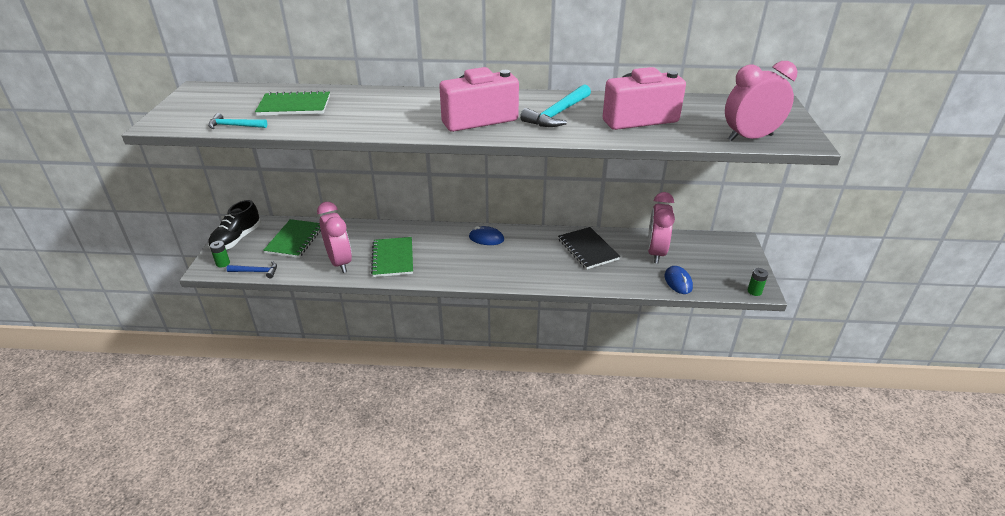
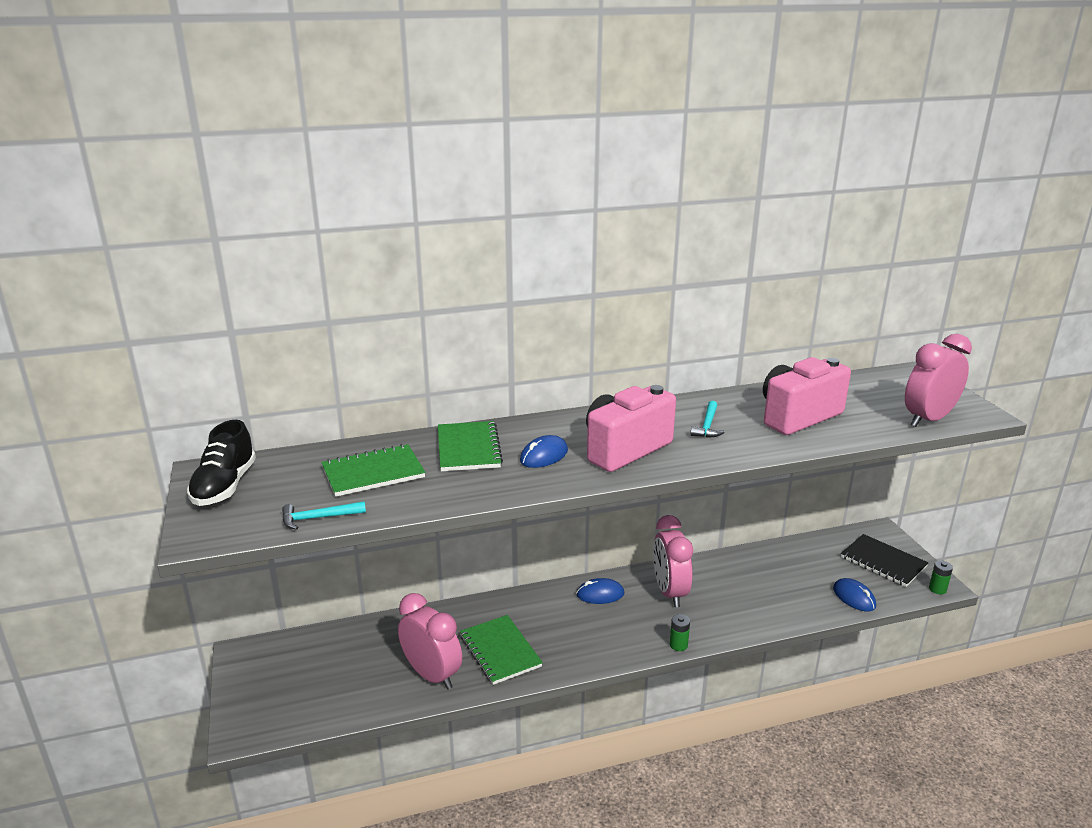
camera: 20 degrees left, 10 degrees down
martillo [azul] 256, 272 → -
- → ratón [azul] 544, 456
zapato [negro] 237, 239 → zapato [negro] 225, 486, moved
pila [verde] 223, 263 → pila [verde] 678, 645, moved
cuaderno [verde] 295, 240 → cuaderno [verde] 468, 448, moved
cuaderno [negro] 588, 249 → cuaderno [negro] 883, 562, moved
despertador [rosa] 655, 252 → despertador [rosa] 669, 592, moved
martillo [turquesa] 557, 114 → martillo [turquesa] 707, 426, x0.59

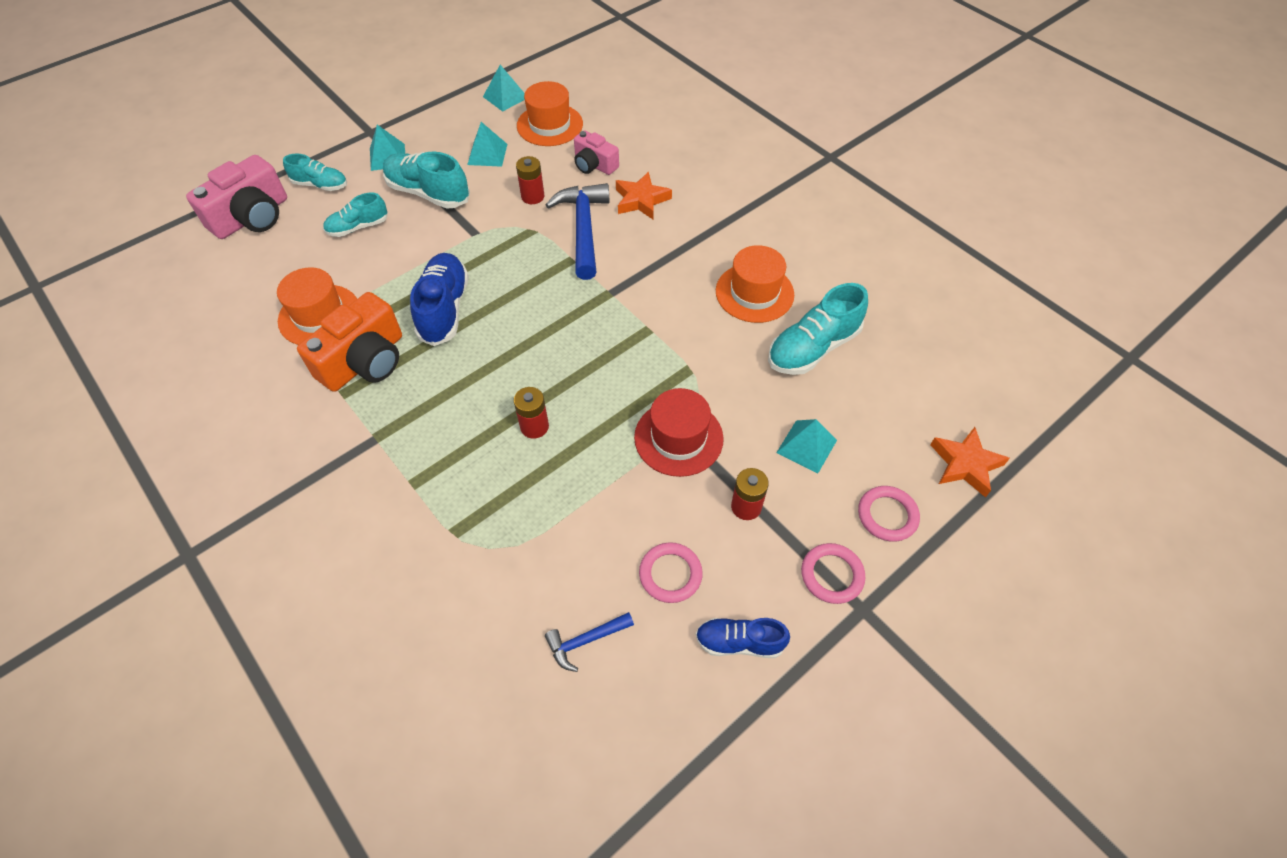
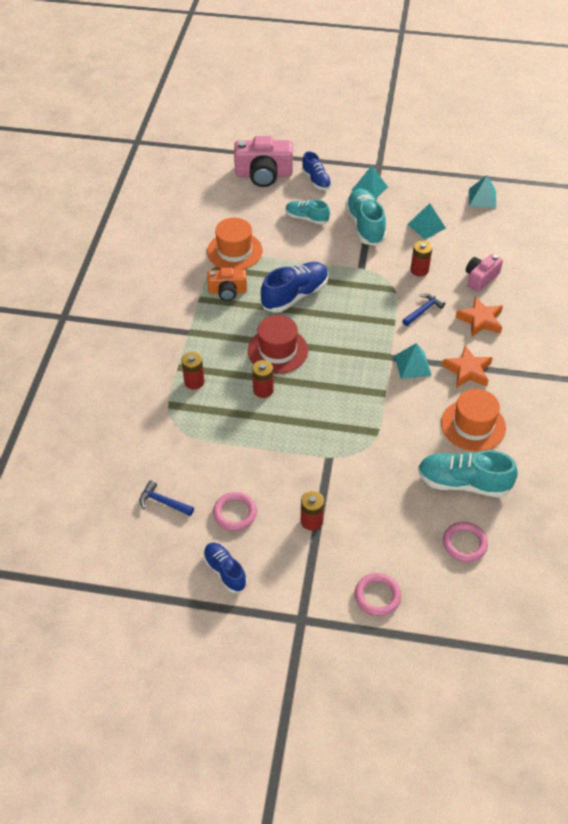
camera: 50 degrees right, 5 degrees down
sombrero [naranja] 549, 125 → -
- → pila [rojo] 194, 382
sombrero [rojo] 678, 438 → sombrero [rojo] 277, 350, moved
pirámide [turquesa] 806, 446 → pirámide [turquesa] 412, 365, moved
anillo [rosa] 832, 575 → anillo [rosa] 464, 543, moved
estrella [naranja] 965, 464 → estrella [naranja] 467, 370, moved
zapato [turquesa] 320, 185 → zapato [azul] 316, 180
cámara [rosa] 594, 165 → cámara [rosa] 480, 278, 45 degrees clockwise
cámara [naranja] 365, 361 → cámara [naranja] 227, 291, x0.60
martillo [azul] 583, 229 → martillo [azul] 423, 310, x0.51

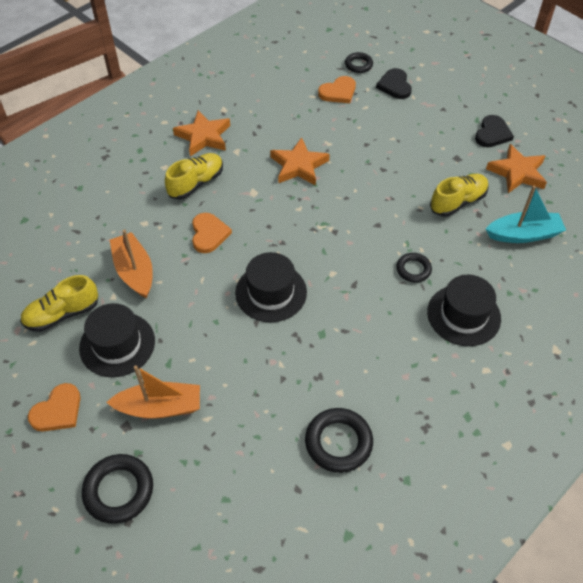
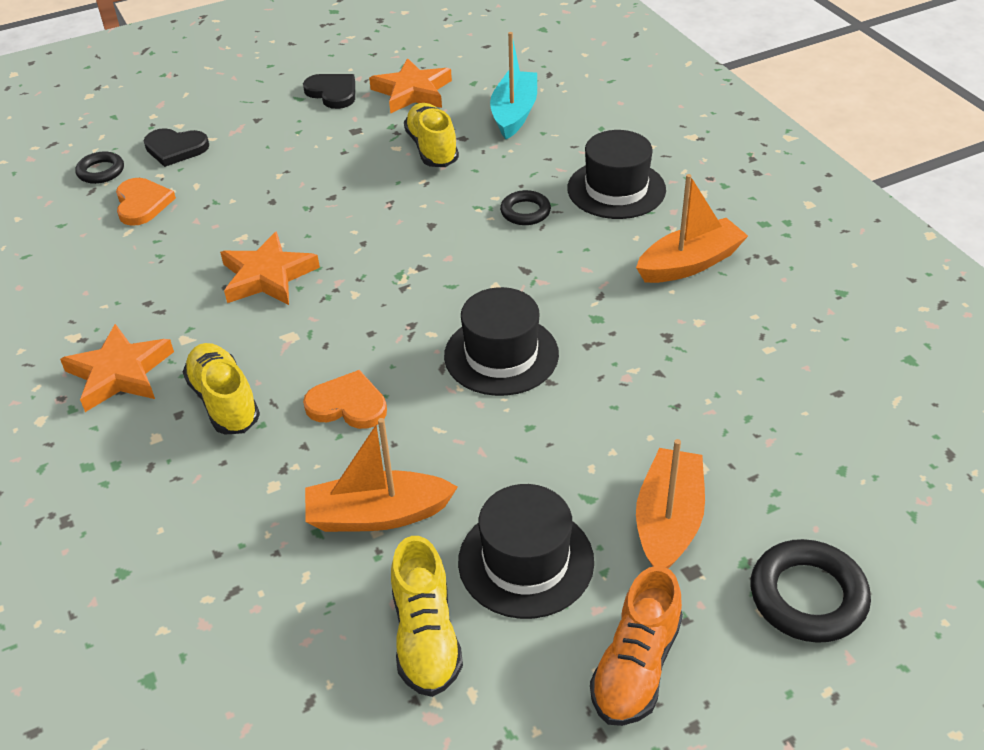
camera: 70 degrees left, 10 degrees down
anillo [negro] 338, 442 → -
- → barco [naranja] 689, 263
corazón [naranja] 58, 411 → zapato [naranja] 636, 666

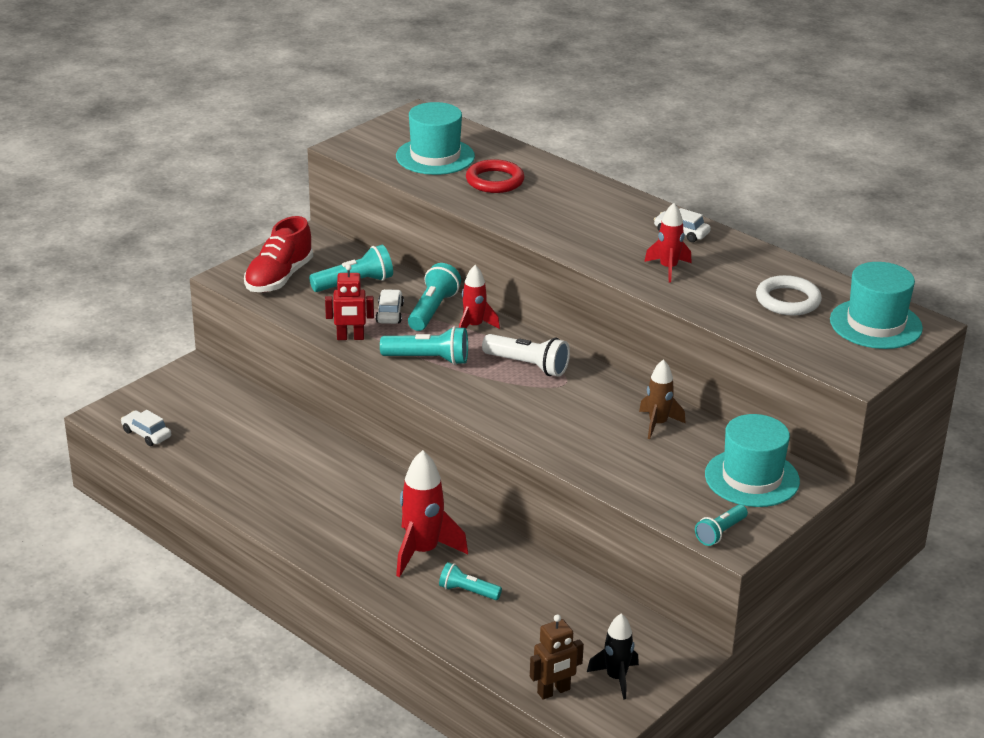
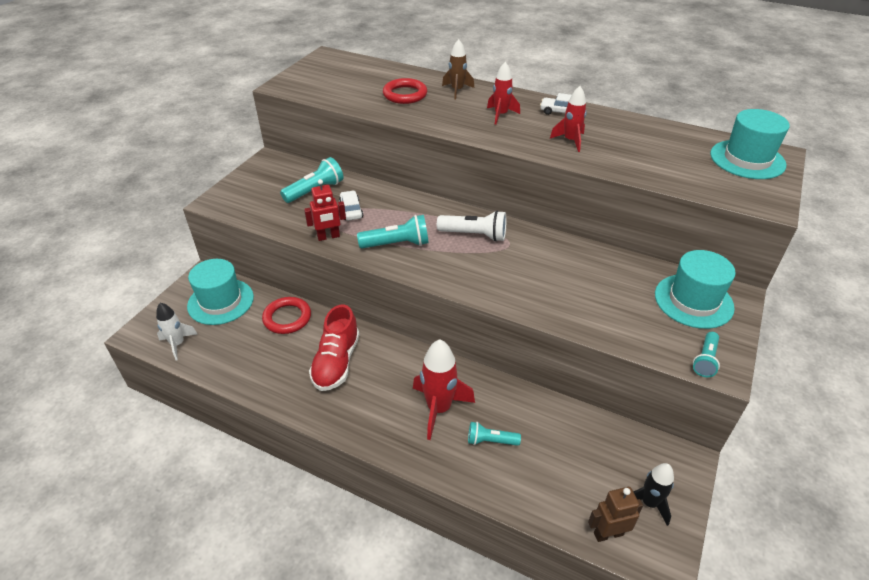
camera: 15 degrees left, 10 degrees up
lámpara de mano [turquesa] 433, 310 → -
anillo [blanco] 788, 300 → -
- → anillo [rojo] 287, 318
zapato [rojo] 279, 278 → zapato [rojo] 336, 362, moved
sombrero [turquesa] 435, 156 → sombrero [turquesa] 220, 301, moved
cohete [rojo] 474, 326 → cohete [rojo] 500, 115, moved
cohete [marrón] 658, 424 → cohete [marrón] 457, 90, moved
coche [blanco] 146, 434 → cohete [blanco] 178, 344
robot [marrón] 554, 691 → robot [marrón] 608, 533, 150 degrees counterclockwise

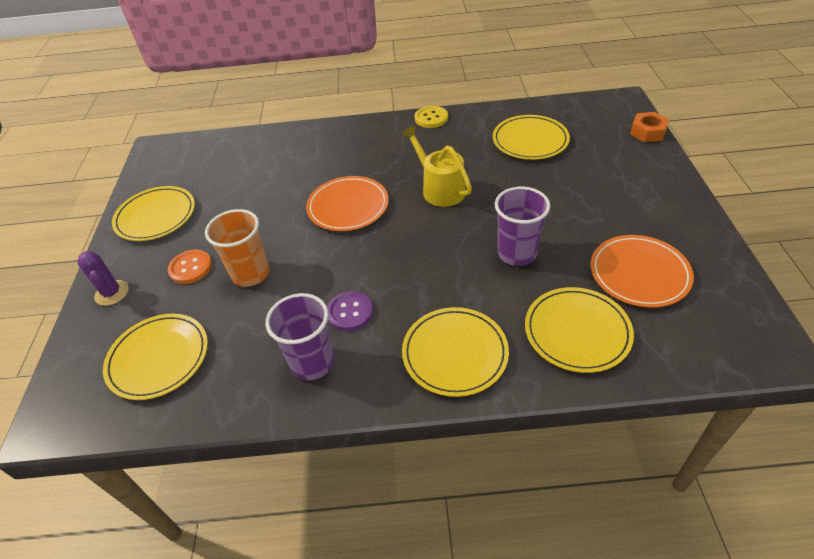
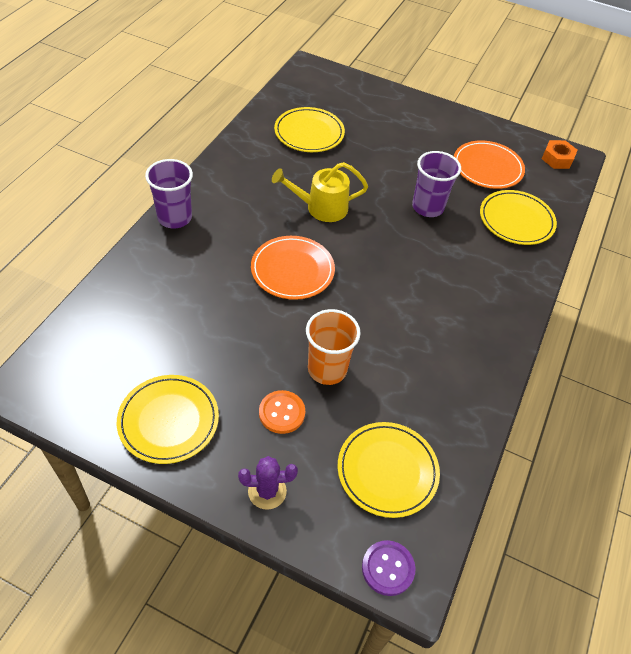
camera: 70 degrees left, 5 degrees up
plato [amarillo] 455, 353 → -
botón [amarillo] 431, 118 → -
vaso [morado] 312, 362 → vaso [morado] 174, 218, moved
botón [morado] 350, 312 → botón [morado] 388, 568, moved
tuerca [naranja] 647, 132 → tuerca [naranja] 557, 159, moved

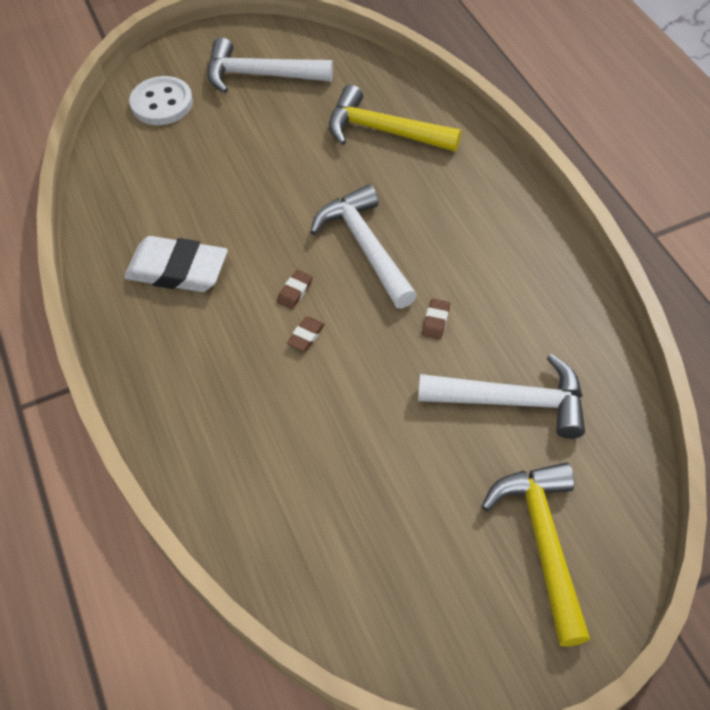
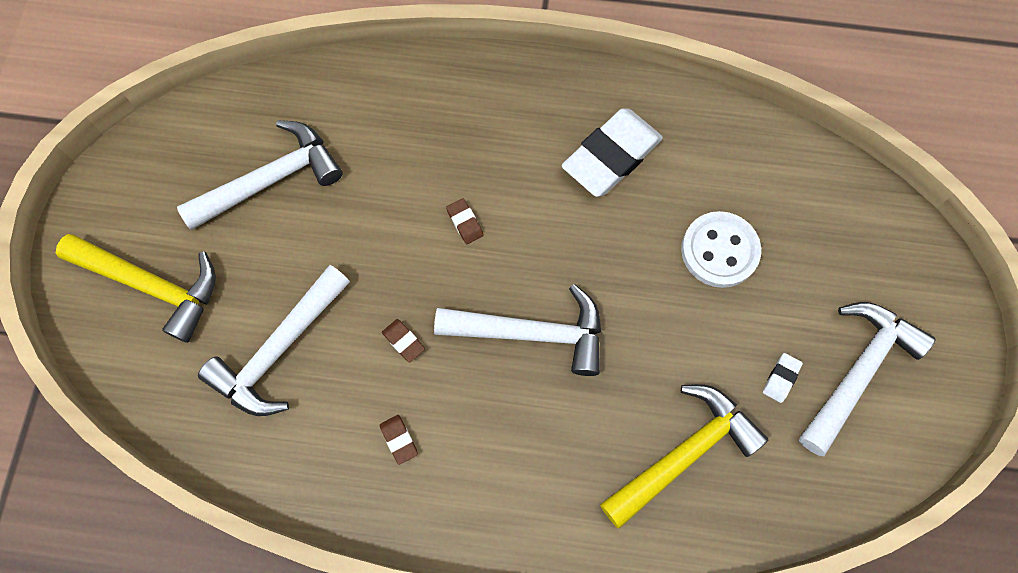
camera: 120 degrees right, 15 degrees up
- → martillo [blanco] 271, 180
- → goma de borrar [blanco] 781, 378
botón [blanco] 162, 103 → botón [blanco] 719, 251, moved
goma de borrar [marrón] 295, 291 → goma de borrar [marrón] 399, 439, moved

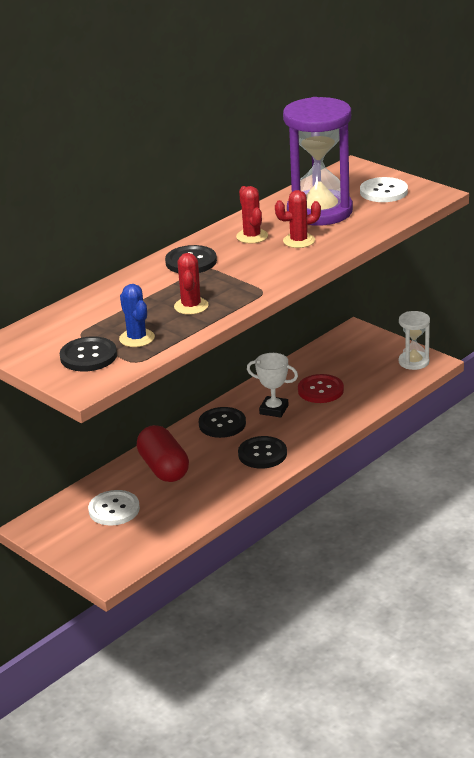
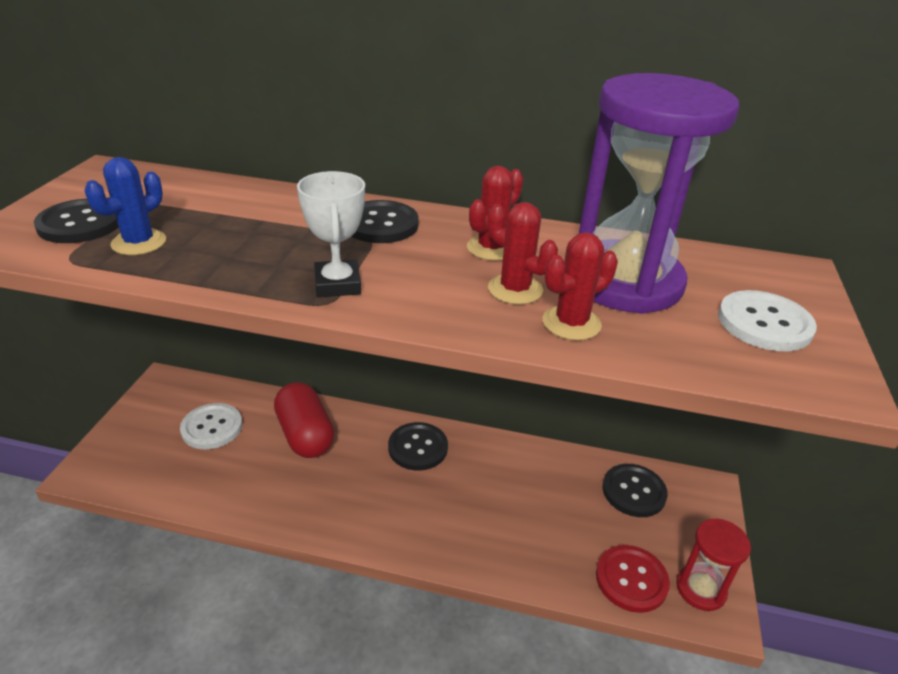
camera: 55 degrees right, 5 degrees up
cactus [rojo] 191, 306 → cactus [rojo] 571, 323, moved
botón [negro] 262, 454 → botón [negro] 633, 491, moved
trofeo [blanco] 274, 410 → trofeo [blanco] 337, 284, moved
botón [rojo] 320, 390 → botón [rojo] 631, 579, moved
reloj de arena [blanco] 413, 362 → reloj de arena [rojo] 700, 589
cápsula [rojo] 164, 468 → cápsula [rojo] 305, 435, 60 degrees counterclockwise

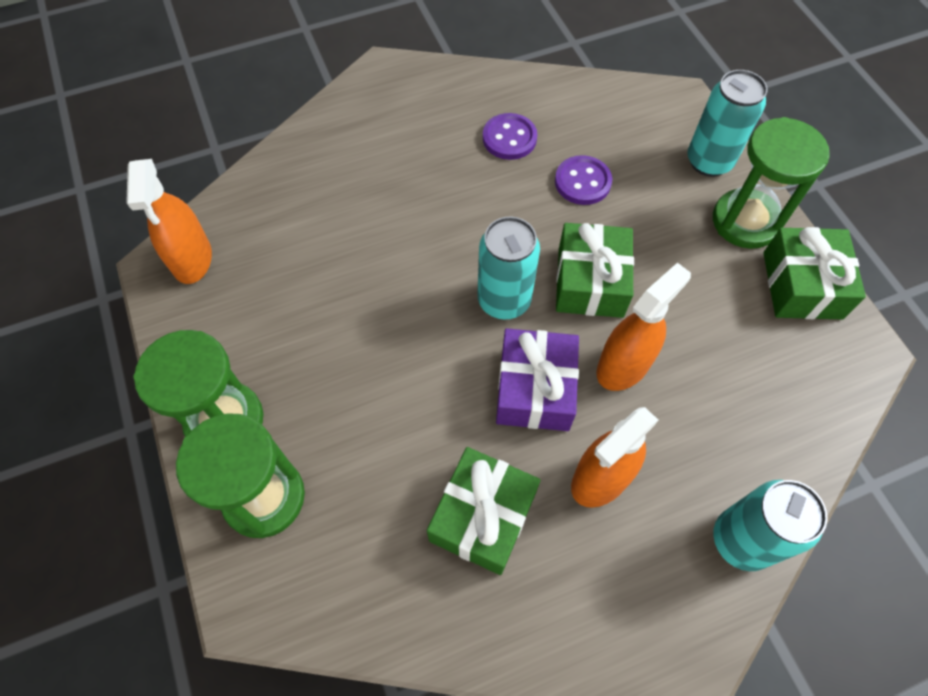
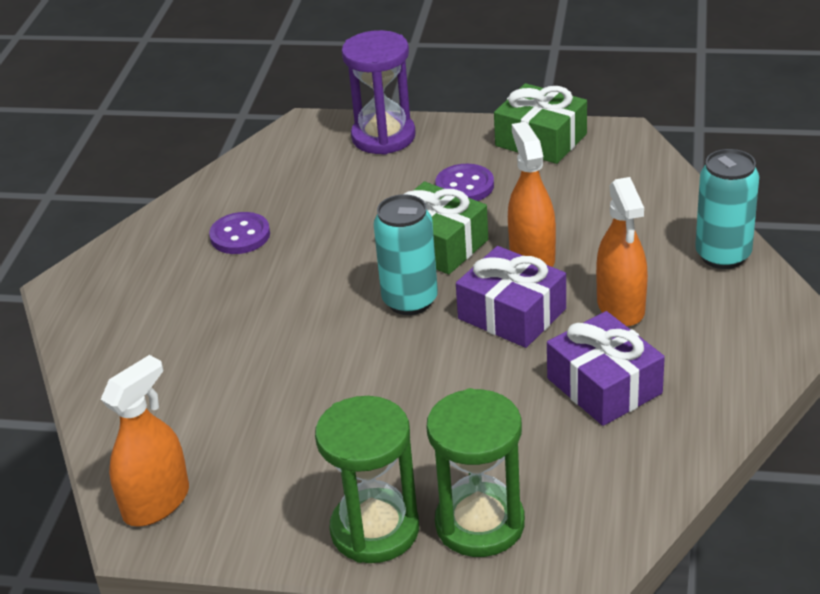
camera: 55 degrees left, 25 degrees down
reloj de arena [verde] 745, 221 → -
botón [morado] 582, 182 → botón [morado] 464, 186, moved
lata [turquesa] 709, 161 → reloj de arena [morado] 383, 137
regalo [verde] 483, 516 → regalo [morado] 604, 386
pulverizador [naranja] 192, 259 → pulverizador [naranja] 156, 502, 75 degrees counterclockwise

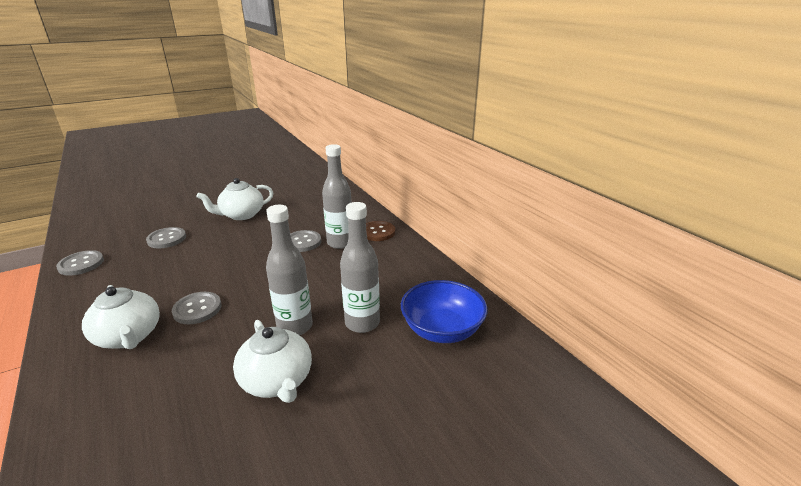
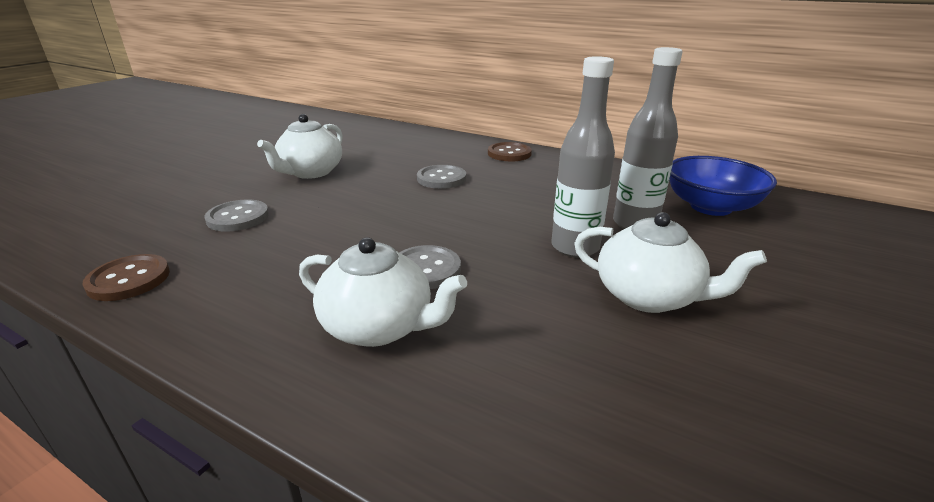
camera: 30 degrees left, 0 degrees up
botella [gris] 340, 243 → -
botón [gris] 81, 264 → botón [marrón] 129, 279

